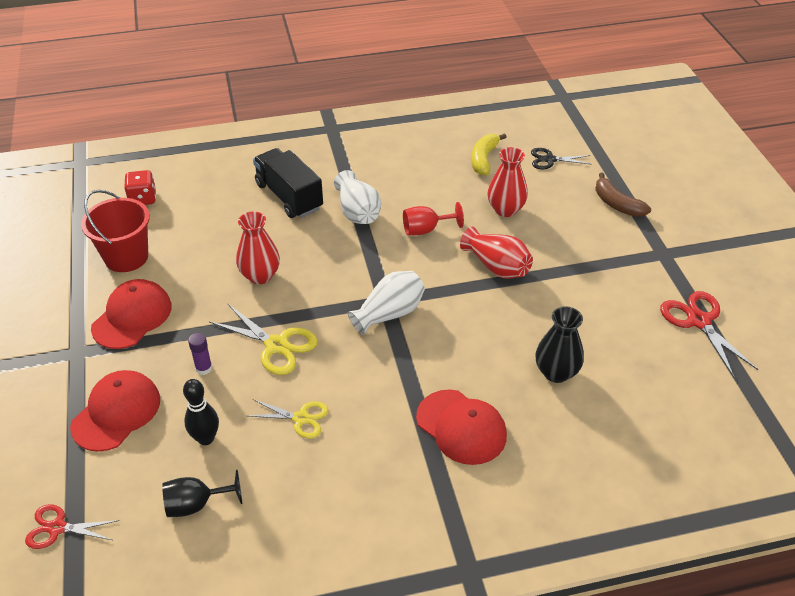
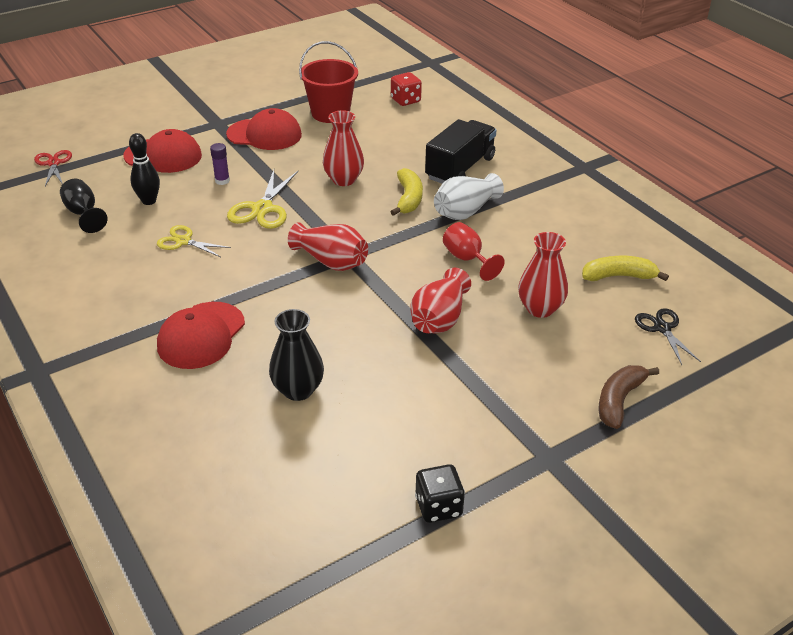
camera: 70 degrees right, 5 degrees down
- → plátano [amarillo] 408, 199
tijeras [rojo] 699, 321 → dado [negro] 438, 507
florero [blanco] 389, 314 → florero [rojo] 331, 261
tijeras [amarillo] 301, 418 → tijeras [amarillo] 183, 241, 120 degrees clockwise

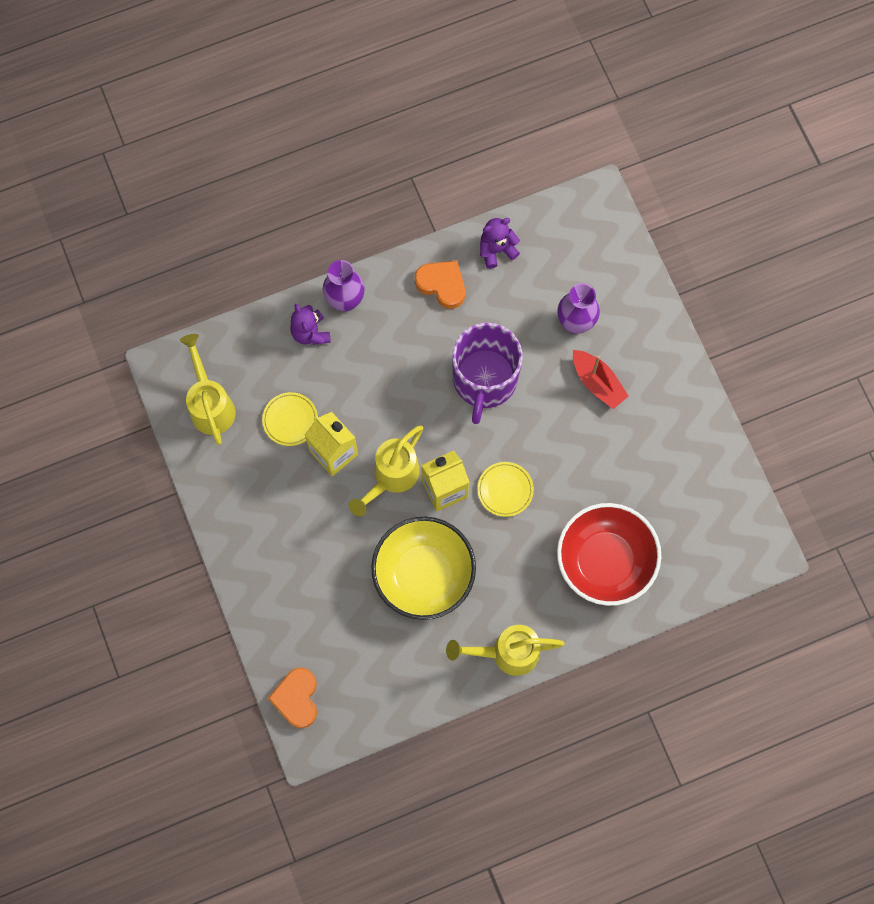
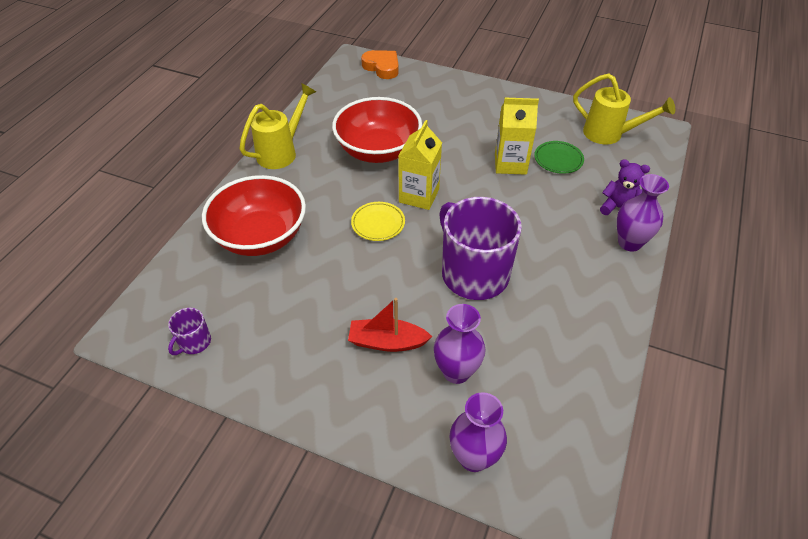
camera: 135 degrees right, 25 degrees down
regadera [amarillo] 391, 478 → -
corazón [naranja] 442, 285 → -
osito [morado] 496, 250 → -
- → taza [morado] 194, 342
- → florero [morado] 473, 457
plato [amarillo] 290, 420 → plato [verde] 558, 159
cuenco [amarillo] 424, 574 → cuenco [rojo] 378, 150

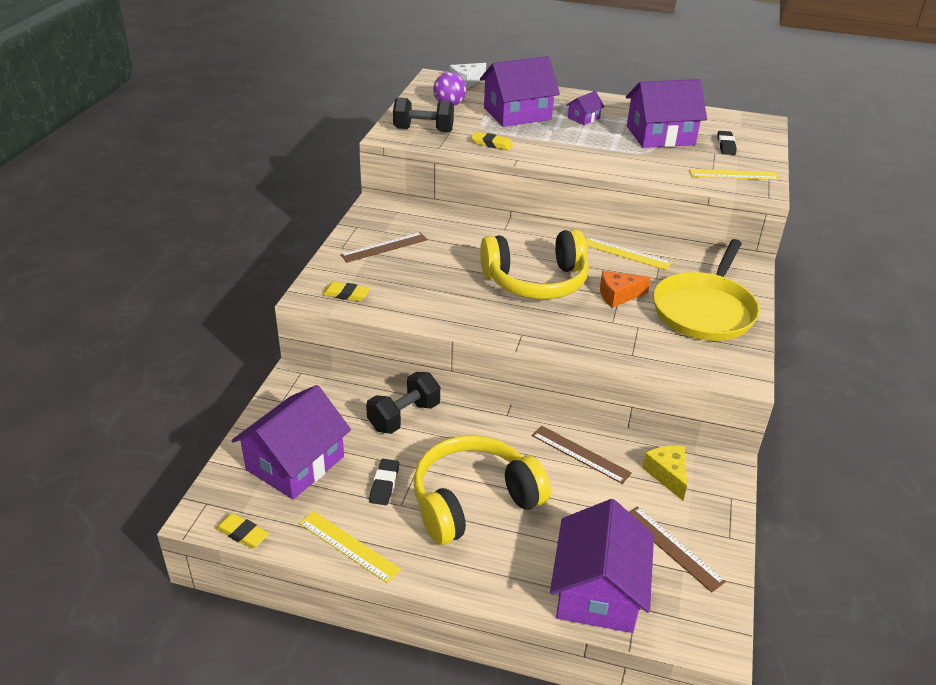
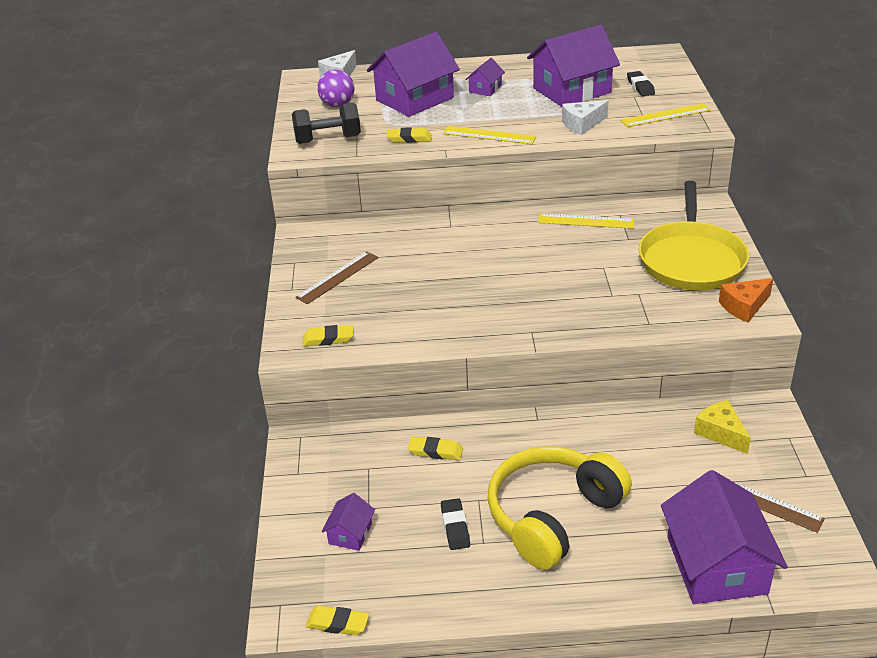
camera: 15 degrees left, 0 degrees up
auriculares [amarillo] 536, 281 → -
regla [marrón] 580, 454 → -
- → queso [blanco] 582, 124
regla [amarillo] 348, 546 → regla [amarillo] 489, 135, moved
queso [naranja] 618, 295 → queso [naranja] 744, 306, moved
mancuerna [negro] 404, 416 → goma de borrar [amarillo] 435, 451
casa [morado] 295, 463 → casa [morado] 350, 533, x0.46

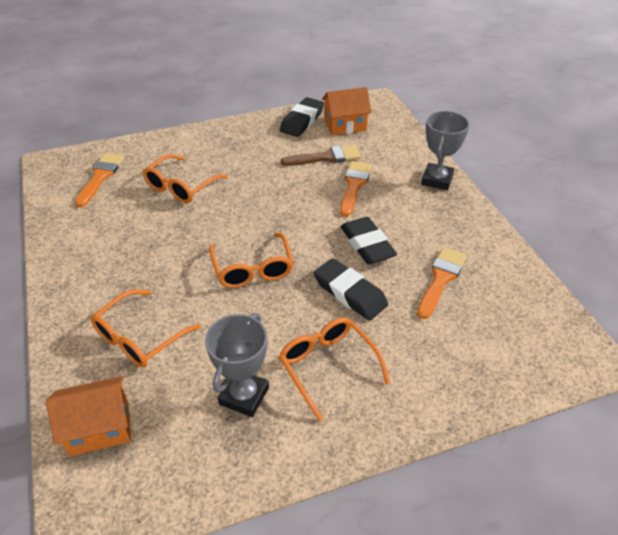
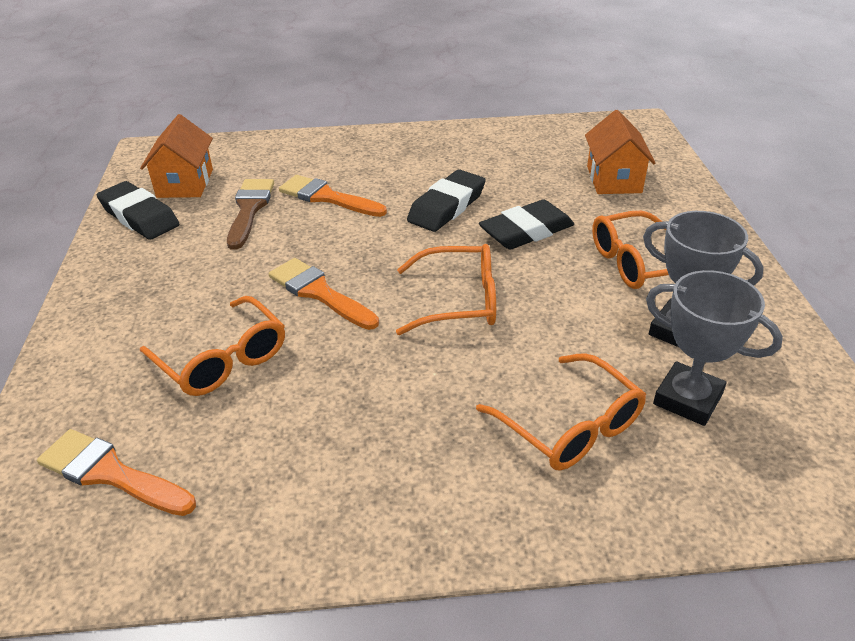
camera: 75 degrees left, 5 degrees down
casa [naranja] 99, 428 → casa [naranja] 614, 179, moved
pincel [naranja] 441, 279 → pincel [naranja] 319, 293, moved
trofeo [gris] 437, 180 → trofeo [gris] 687, 399, moved
goma de borrar [negro] 367, 244 → goma de borrar [negro] 447, 206, 45 degrees counterclockwise

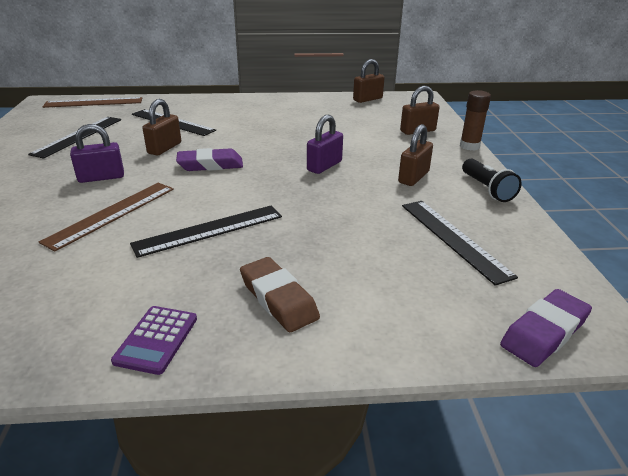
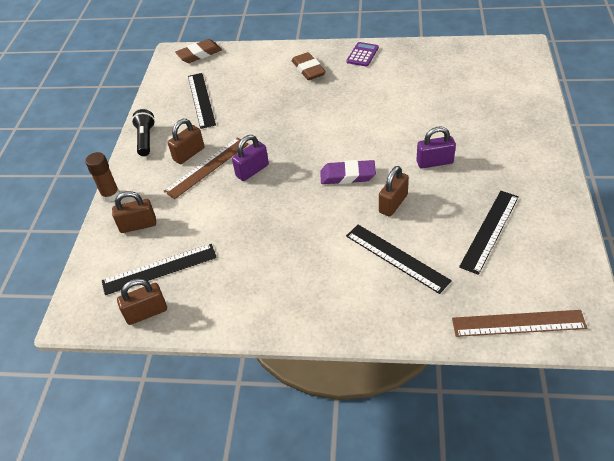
camera: 165 degrees left, 15 degrees up
regla [marrón] 112, 214 → regla [marrón] 207, 167, moved
regla [negro] 209, 230 → regla [negro] 159, 269, moved
goma de borrar [morado] 544, 332 → goma de borrar [marrón] 199, 54

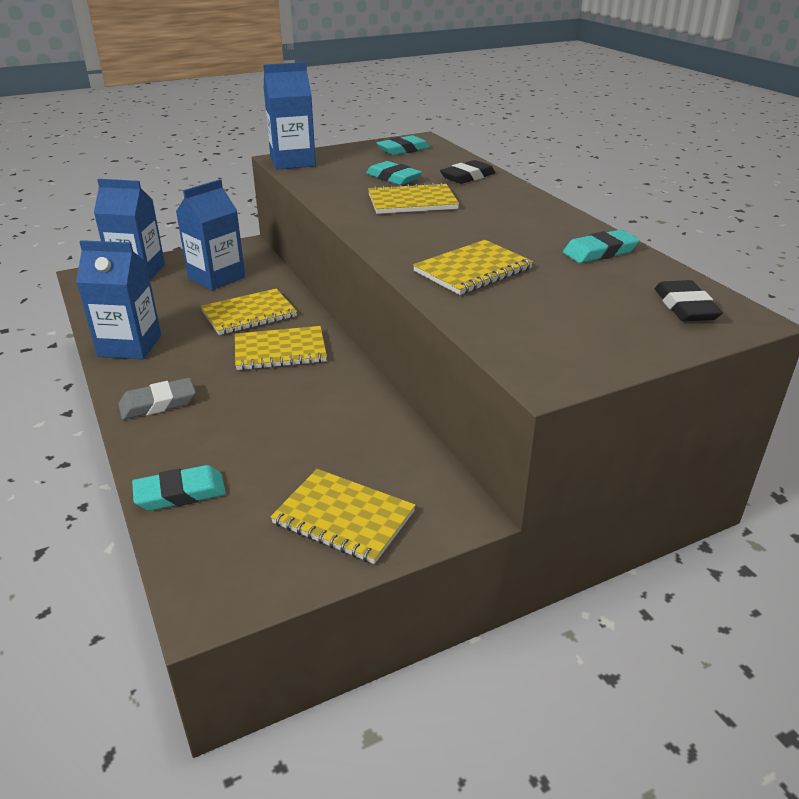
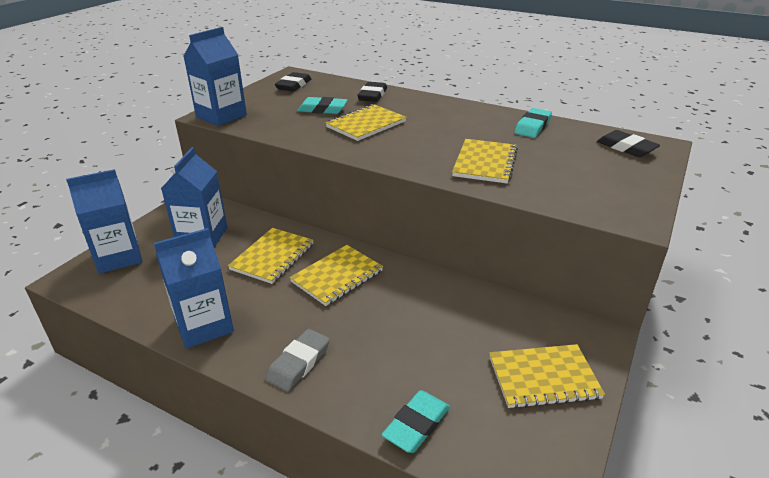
camera: 35 degrees left, 0 degrees up
goma de borrar [turquesa] 403, 150 → goma de borrar [negro] 293, 85

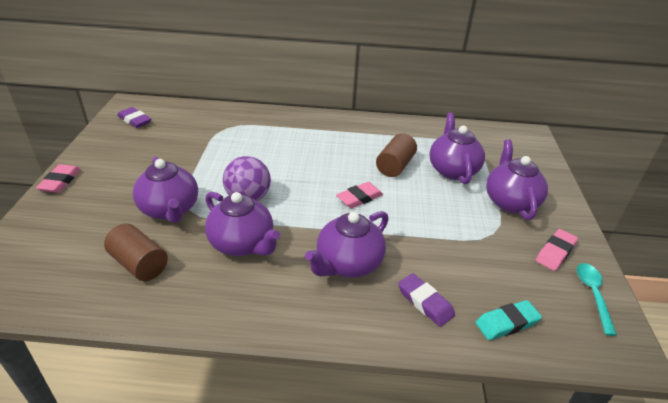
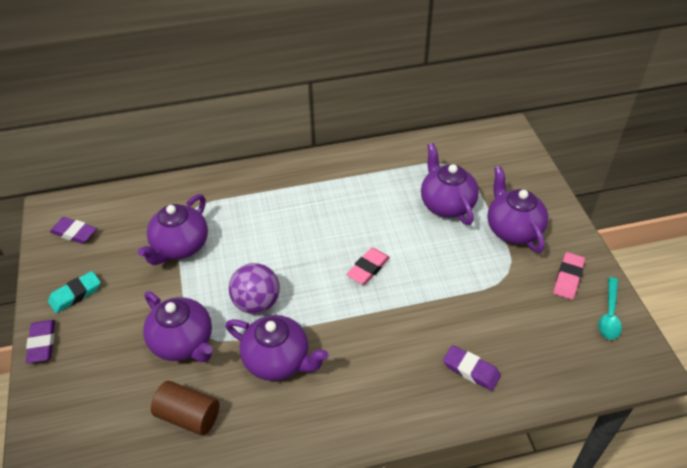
camera: 15 degrees left, 10 degrees up
cilindro [marrón] 395, 166 → -
tetera [morado] 348, 264 → tetera [morado] 180, 246, moved
goma de borrar [turquesa] 506, 323 → goma de borrar [turquesa] 75, 294, moved
goma de borrar [rosa] 60, 181 → goma de borrar [morado] 42, 343
cuchara [turquesa] 593, 294 → cuchara [turquesa] 609, 315, 150 degrees counterclockwise

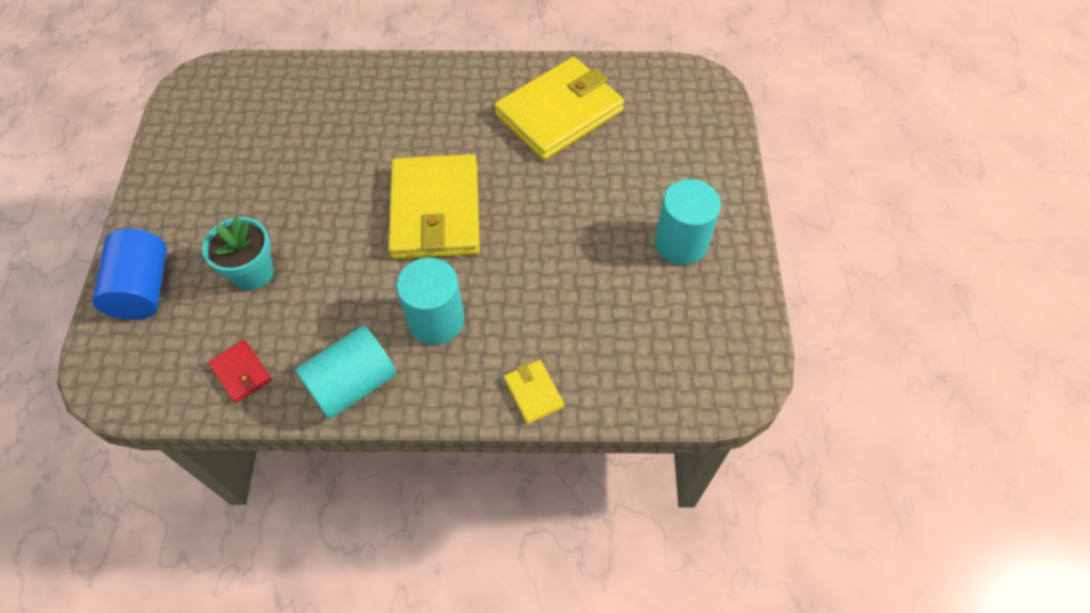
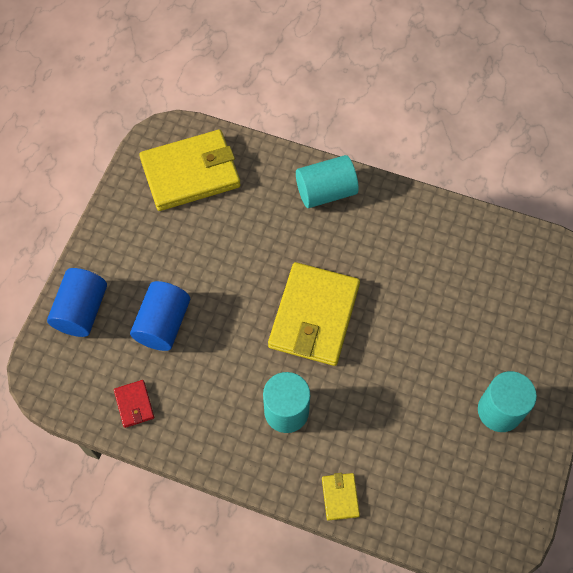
camera: 20 degrees right, 5 degrees up
cilindro [turquesa] 352, 384 → cilindro [turquesa] 326, 192, moved
cartera [amarillo] 559, 113 → cartera [amarillo] 191, 173, moved
maceta [turquesa] 253, 272 → cilindro [azul] 163, 324

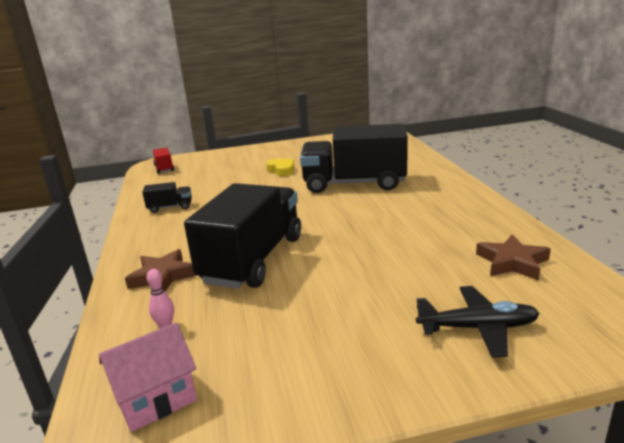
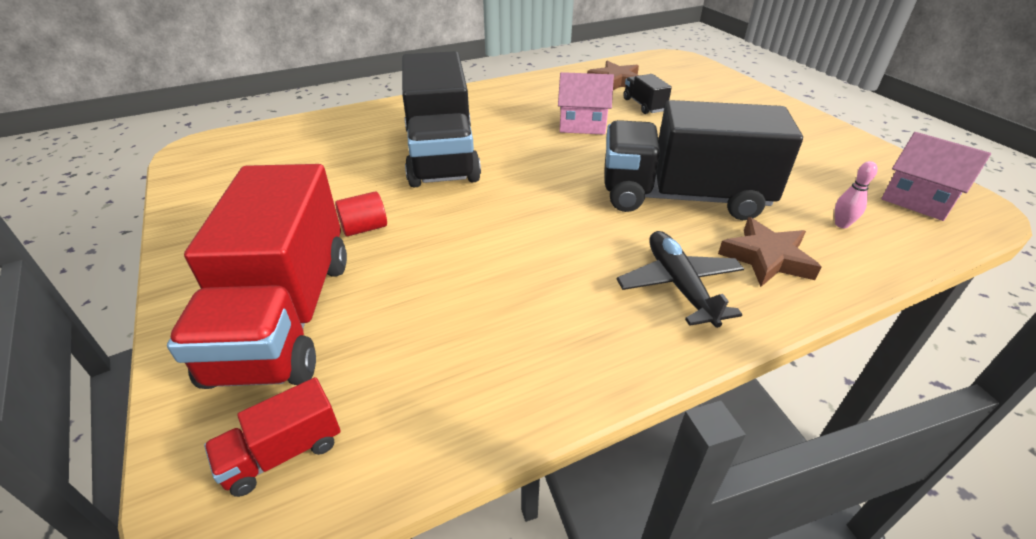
camera: 105 degrees left, 15 degrees up
- → camión [rojo] 285, 316
- → casa [rosa] 582, 125
camión [negro] 170, 207 → camión [negro] 644, 105, moved
avión [negro] 478, 328 → avión [negro] 679, 285, moved
corazón [amarillo] 282, 170 → cilindro [rojo] 364, 228

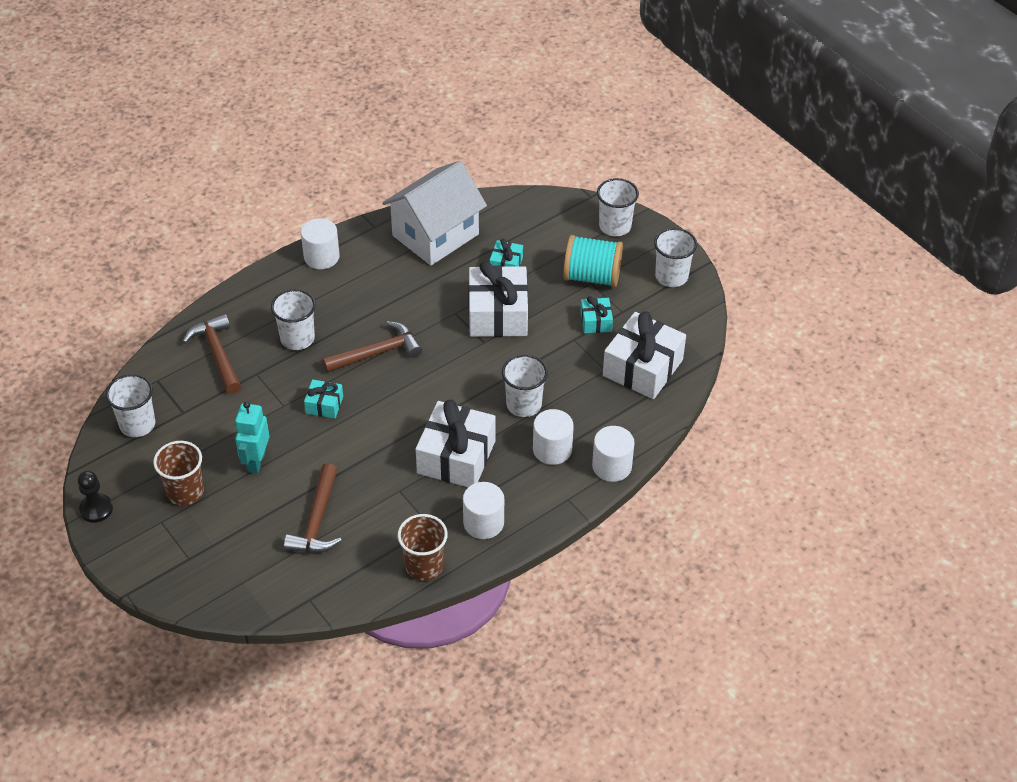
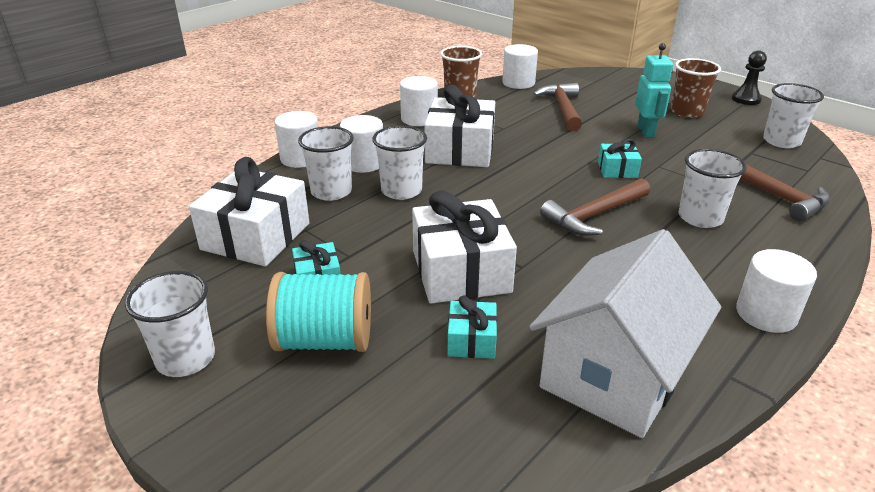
camera: 170 degrees right, 15 degrees down
- → cilindro [blanco] 518, 83
vaso [blanco] 615, 226 → vaso [blanco] 331, 191, moved

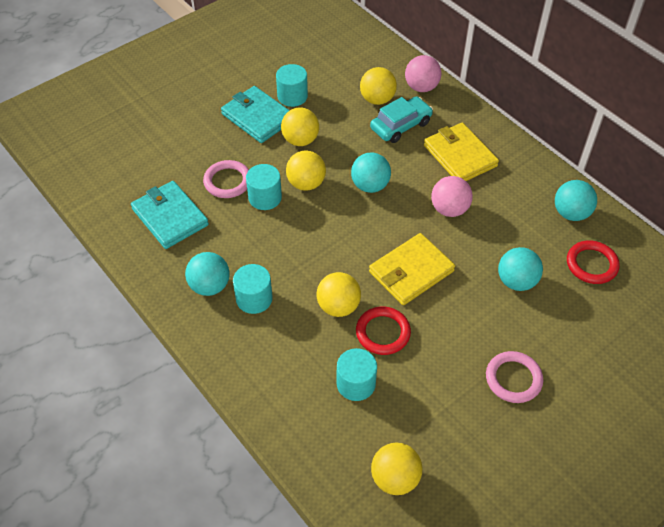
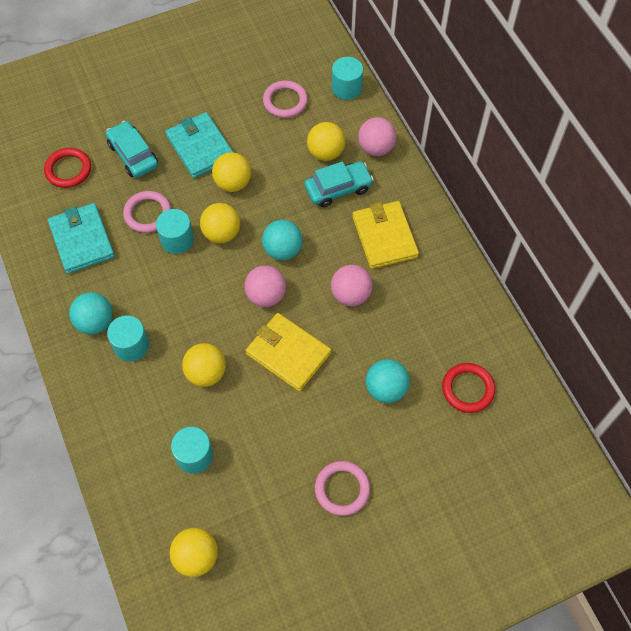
camera: 15 degrees right, 10 degrees up
pelota [turquesa] 571, 213 → -
- → coche [turquesa] 133, 155
- → pelota [rosa] 266, 295
- → anillo [rosa] 285, 101
cilindro [turquesa] 292, 96 → cilindro [turquesa] 346, 88, moved
anillo [rojo] 383, 332 → anillo [rojo] 68, 170, moved
cartera [amarillo] 411, 271 → cartera [amarillo] 288, 353, 60 degrees clockwise

